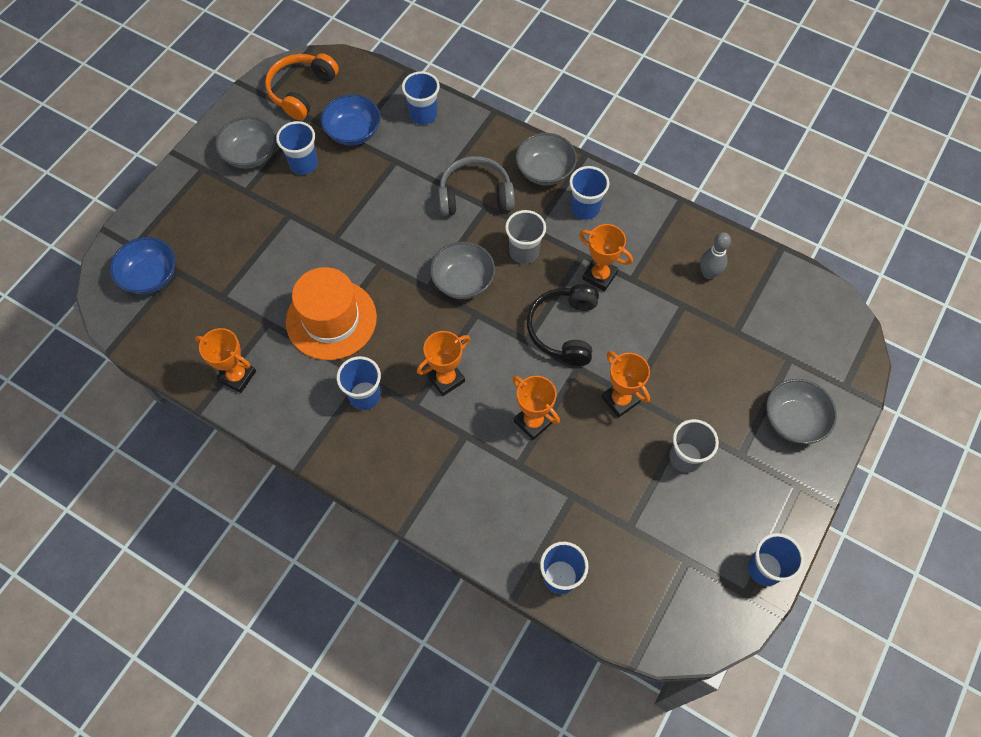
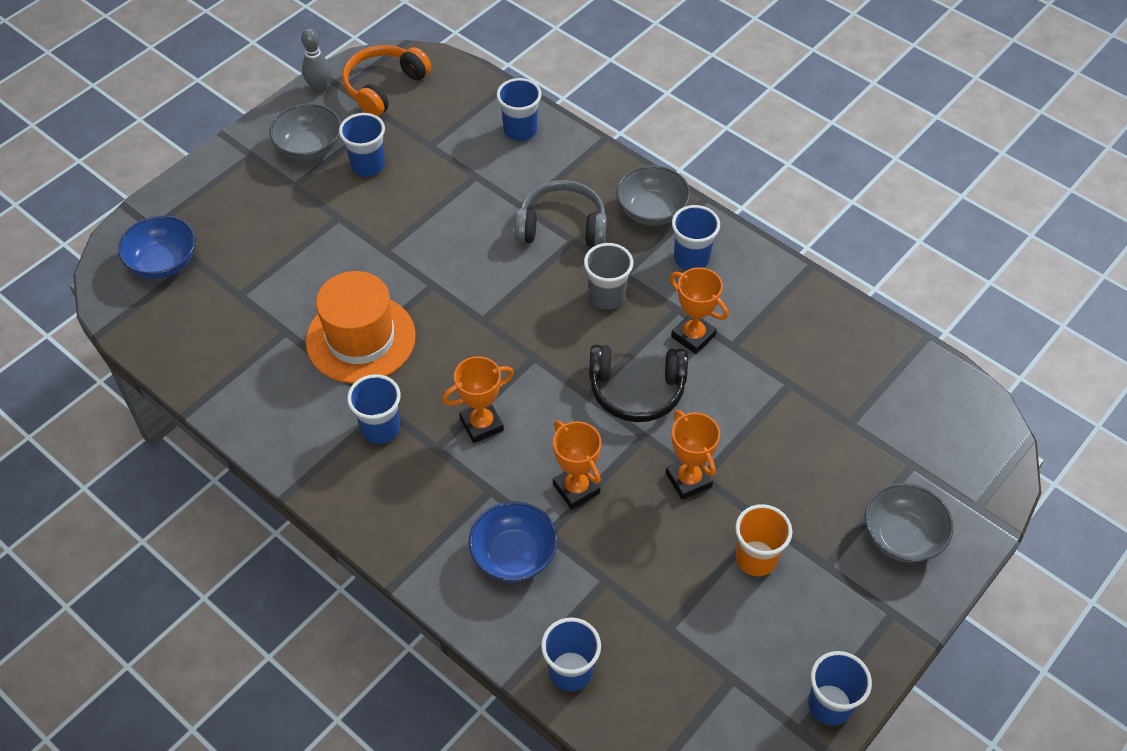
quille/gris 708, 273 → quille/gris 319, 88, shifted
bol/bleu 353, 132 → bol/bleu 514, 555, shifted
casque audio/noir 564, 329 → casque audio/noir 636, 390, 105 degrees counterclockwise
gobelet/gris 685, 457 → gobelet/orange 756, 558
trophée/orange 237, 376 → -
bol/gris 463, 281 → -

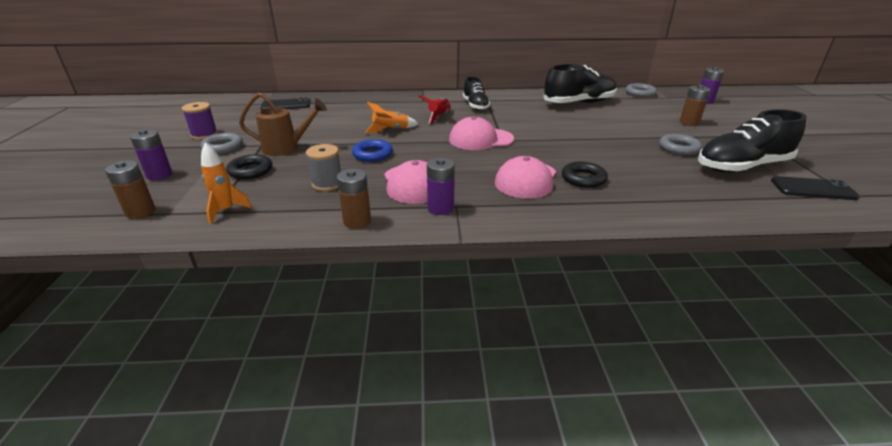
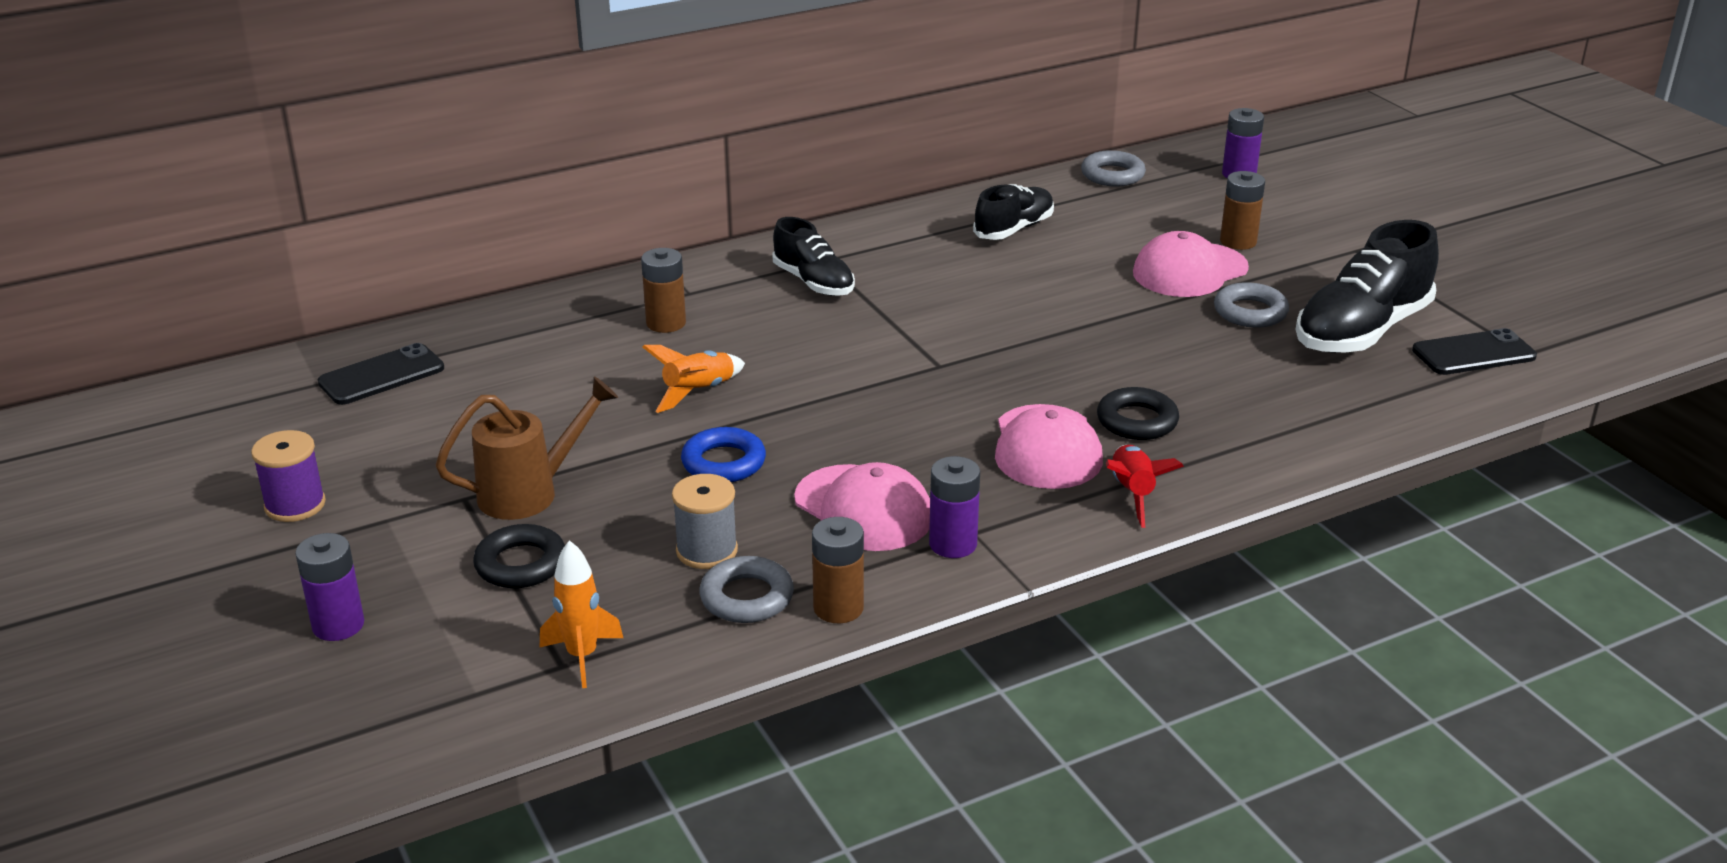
pile/marron 140, 211 → pile/marron 666, 323, shifted
anneau/gris 223, 147 → anneau/gris 747, 597, shifted
chaussure/noir 579, 103 → chaussure/noir 1014, 229, x0.61
fusée/rouge 439, 117 → fusée/rouge 1132, 494, shifted
casquette/rose 480, 139 → casquette/rose 1190, 271, shifted

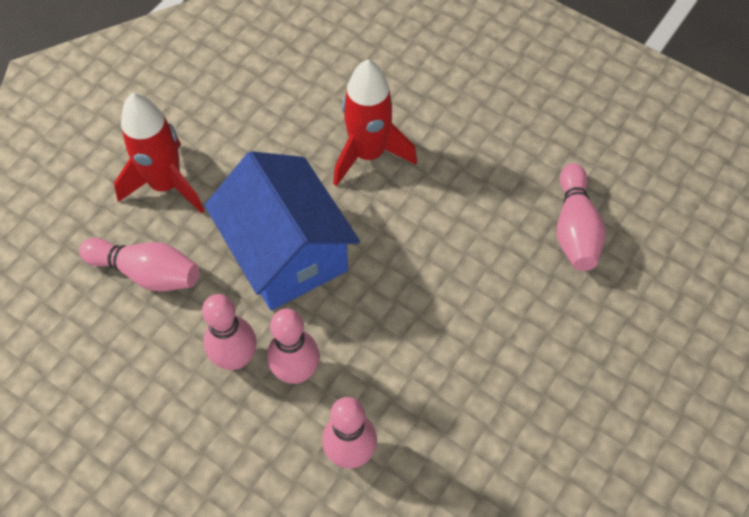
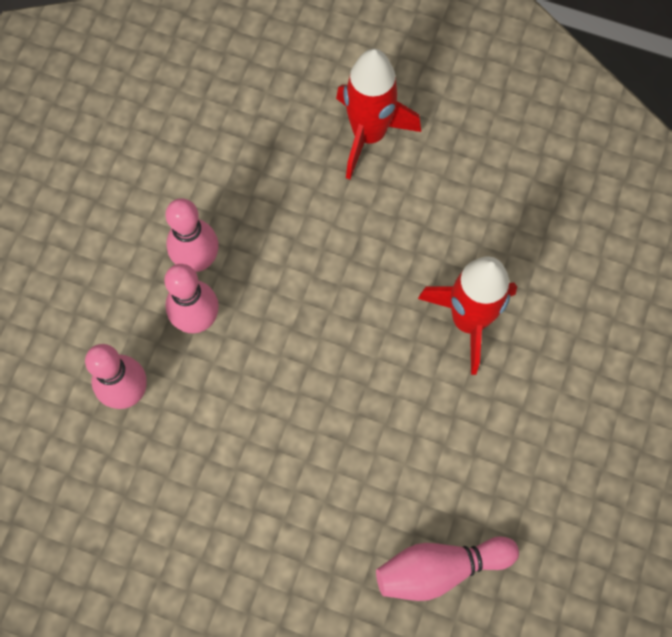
quille/rose 147, 273 → -
maison/bleu 286, 253 → -

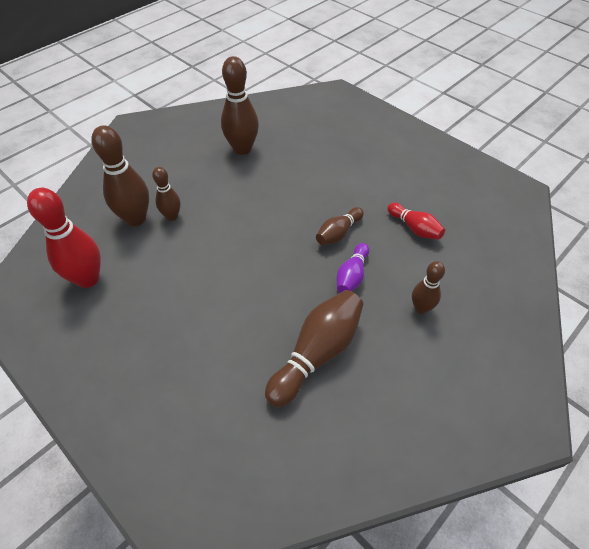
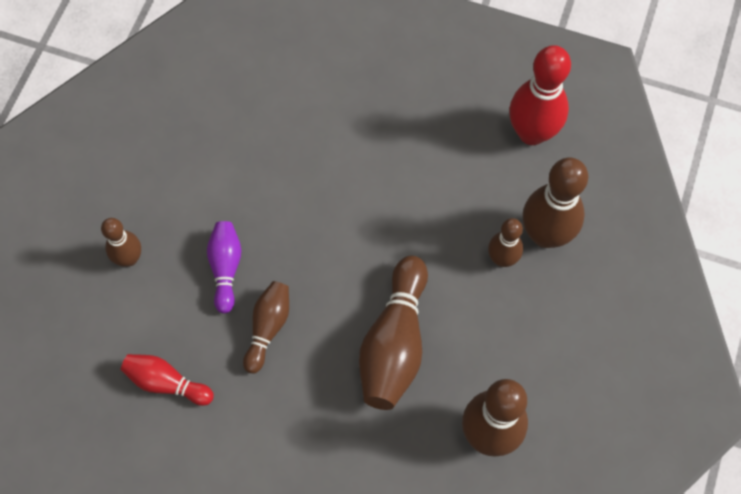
quille/marron 317, 353 → quille/marron 395, 343, shifted

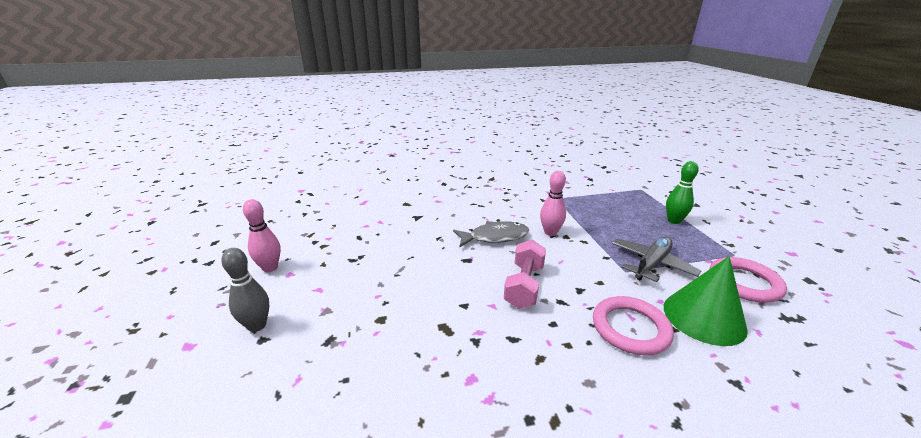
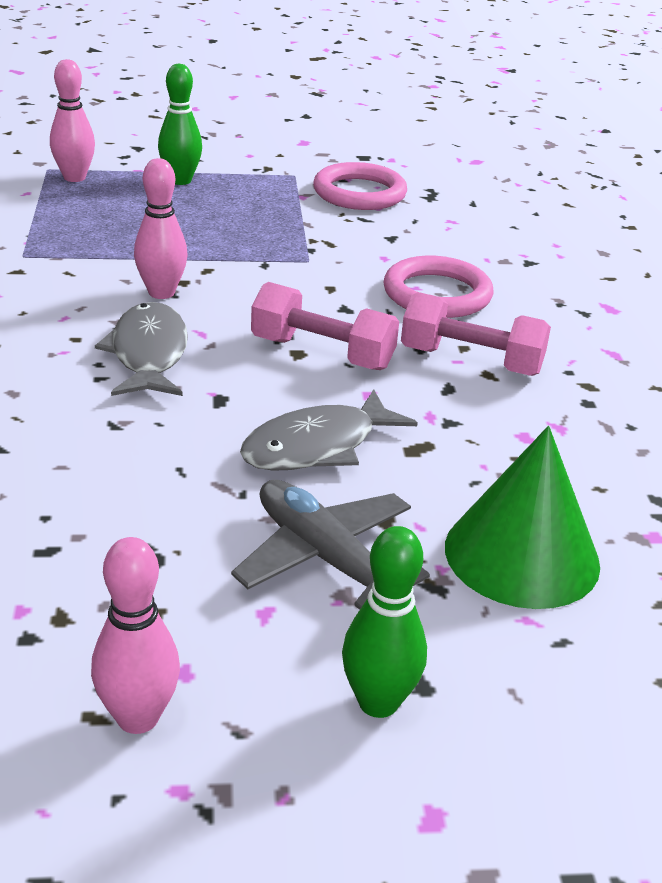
- → quille/rose 74, 177
avion/gris 651, 264 → avion/gris 326, 558, shifted
- → poisson/gris 317, 446
quille/gris 257, 325 → quille/vert 378, 702
- → haltère/rose 471, 361
cône/vert 703, 317 → cône/vert 522, 555, shifted

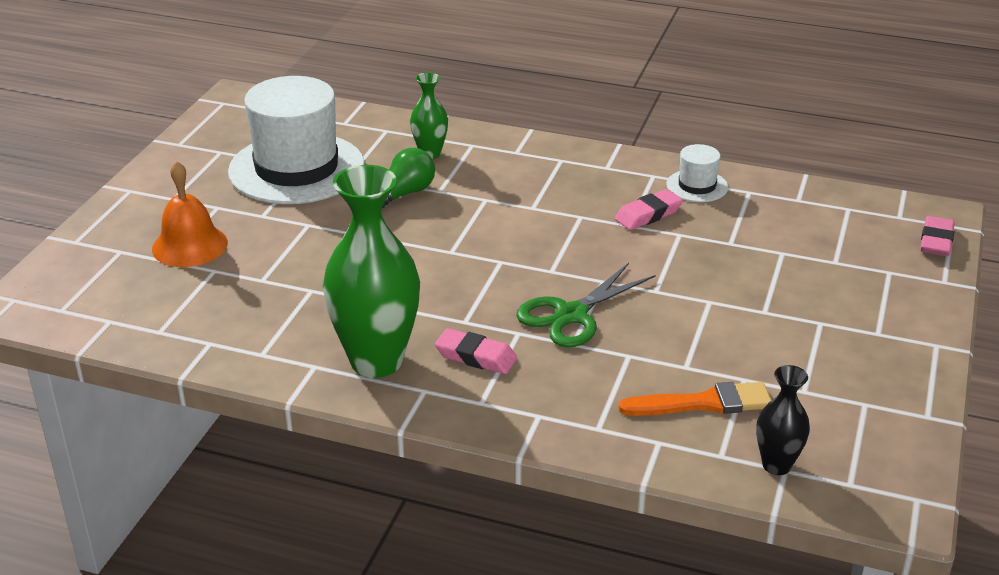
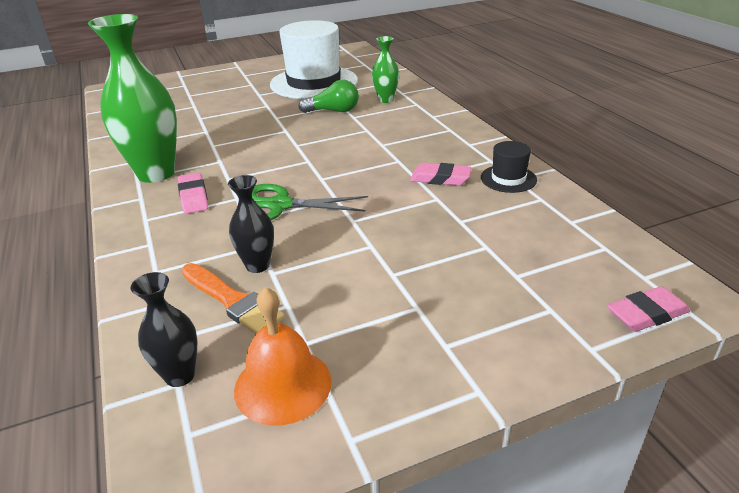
- → vase/noir 258, 265
cloche/orange 190, 245 → cloche/orange 283, 385, shifted
chapeau/blanc 697, 186 → chapeau/noir 508, 179

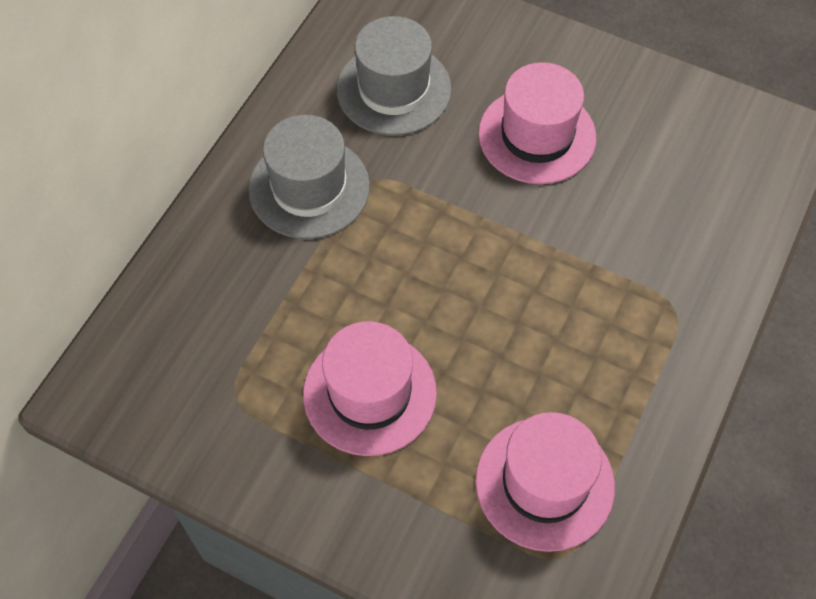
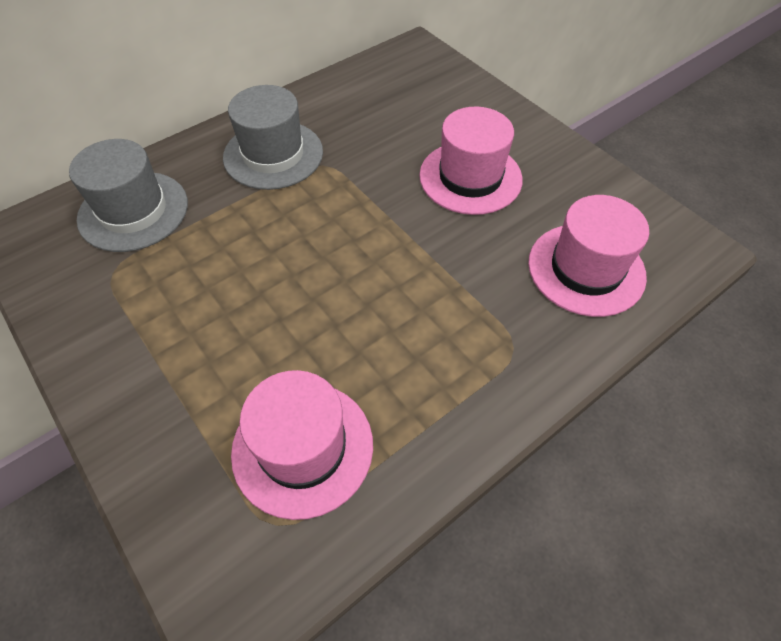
chapeau/gris 394, 89 → chapeau/gris 133, 211, shifted
chapeau/rose 369, 393 → chapeau/rose 586, 269, shifted

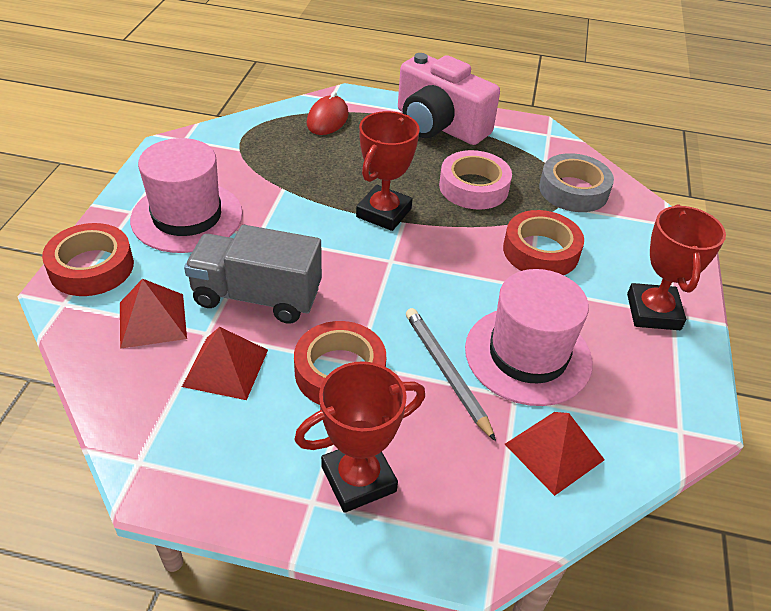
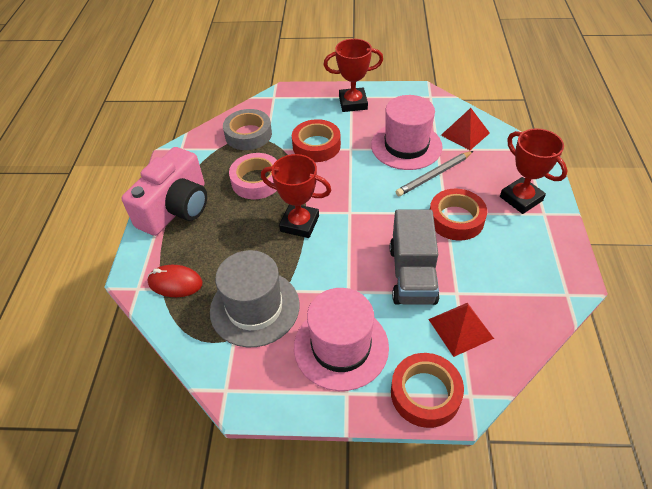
- → chapeau/gris 254, 308
pyramide/rouge 225, 368 → -

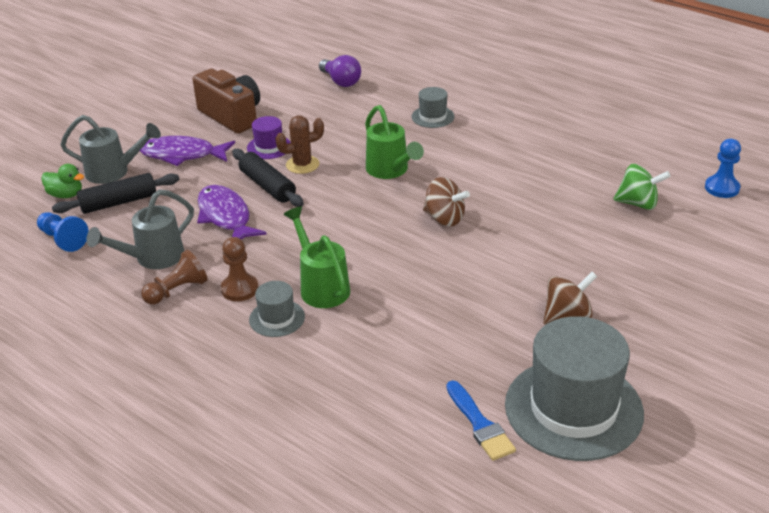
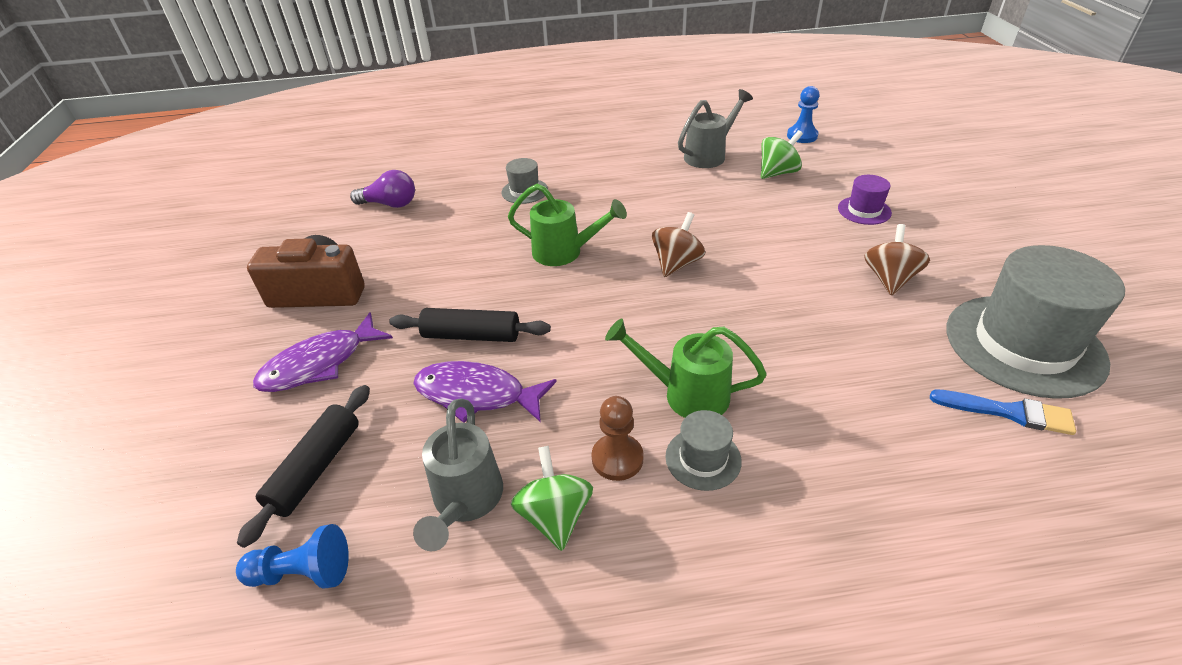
pion/marron 177, 290 → toupie/vert 555, 516
toupie/marron 444, 218 → toupie/marron 676, 263, 45 degrees counterclockwise
arrosoir/gris 113, 172 → arrosoir/gris 709, 155, shifted
chapeau/violet 269, 147 → chapeau/violet 864, 210, shifted
canard/vert 66, 195 → -
cactus/marron 302, 165 → -

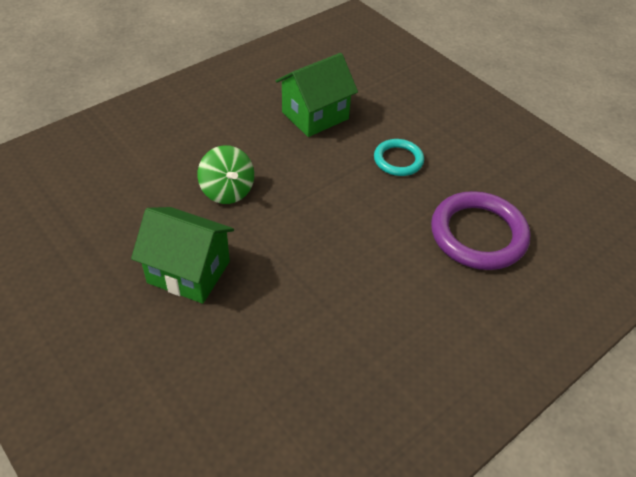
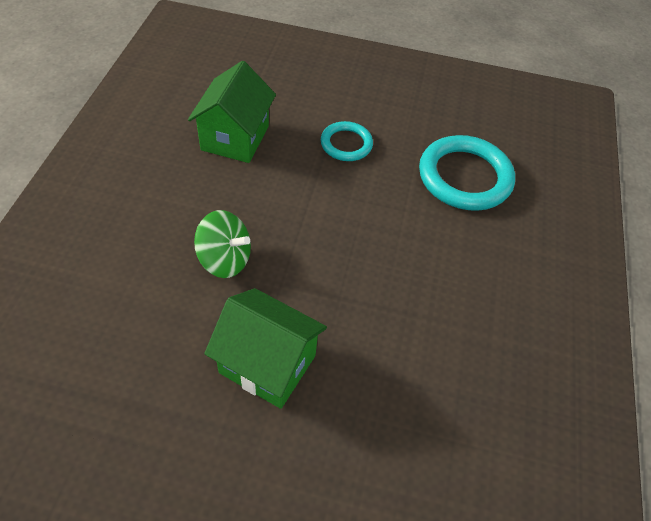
maison/vert 189, 272 → maison/vert 267, 364, 45 degrees clockwise
anneau/violet 478, 234 → anneau/turquoise 464, 177

